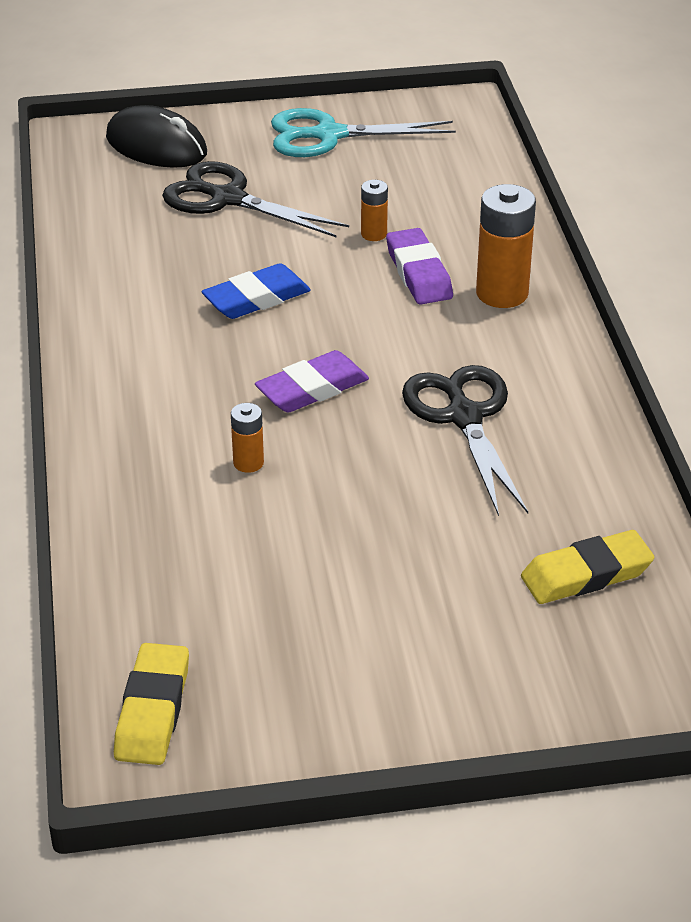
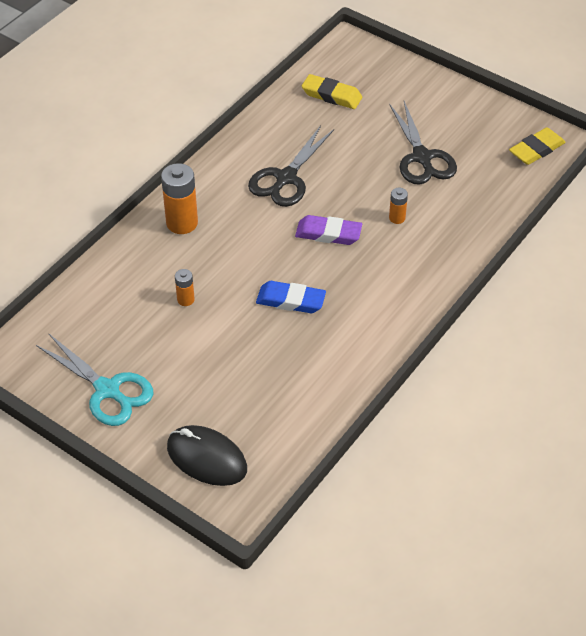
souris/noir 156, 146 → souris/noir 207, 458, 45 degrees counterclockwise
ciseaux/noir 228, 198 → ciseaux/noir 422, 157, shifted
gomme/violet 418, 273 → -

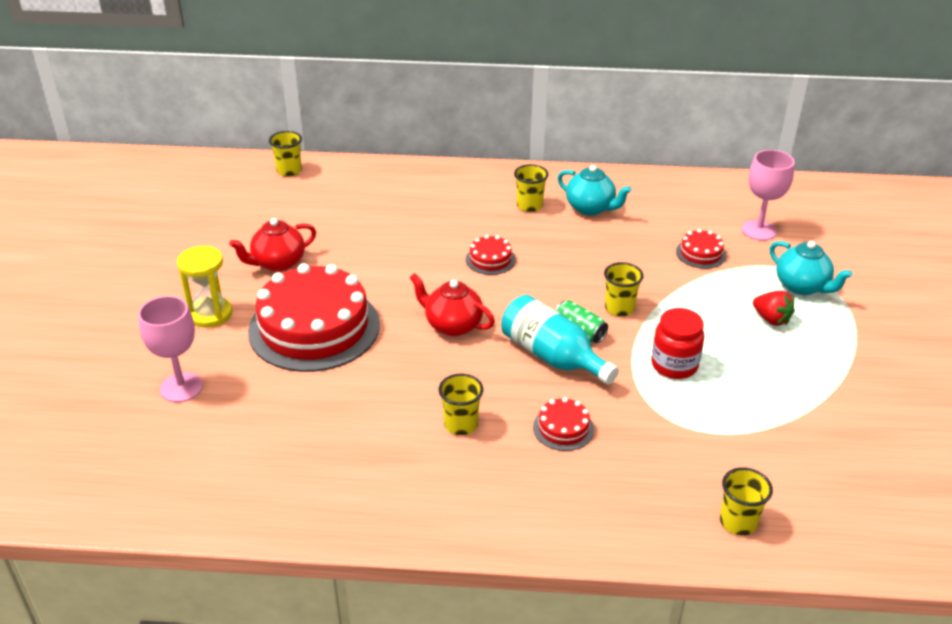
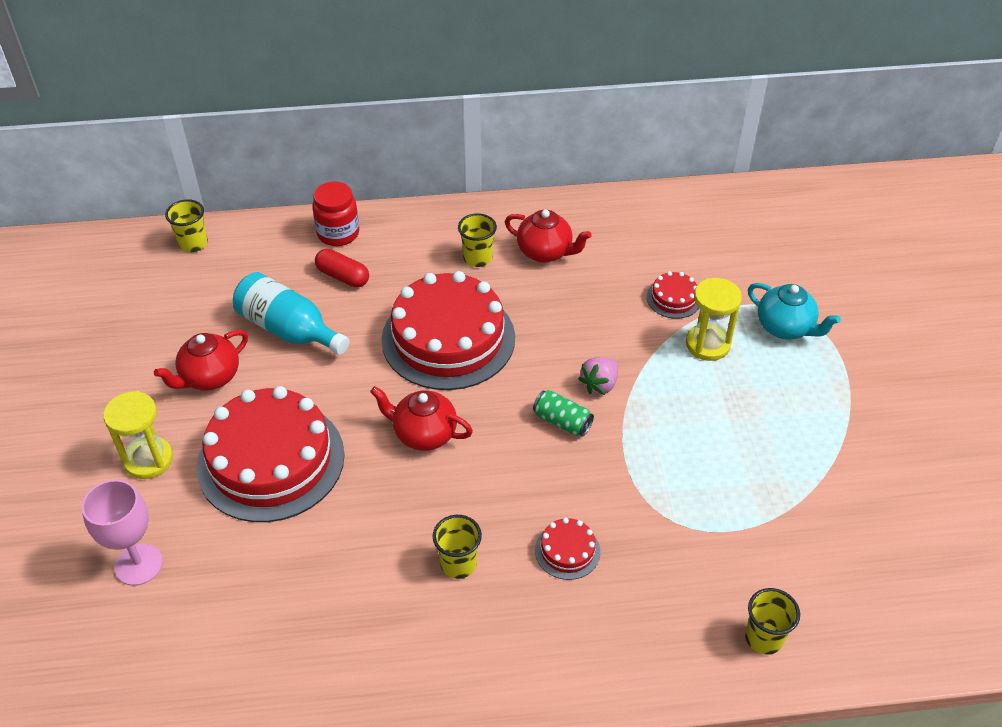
bouteille/turquoise 552, 356 → bouteille/turquoise 289, 330, shifted
bocal/rouge 674, 365 → bocal/rouge 338, 233, shifted
- → gélule/rouge 343, 276
gâteau/rouge 490, 259 → gâteau/rouge 448, 338, x2.38
théière/turquoise 591, 208 → théière/rouge 545, 252
gobelet/jaune 619, 308 → fraise/rose 599, 385
- → sablier/jaune 707, 344
verre à pied/rose 759, 230 → -
fraise/rouge 771, 319 → -

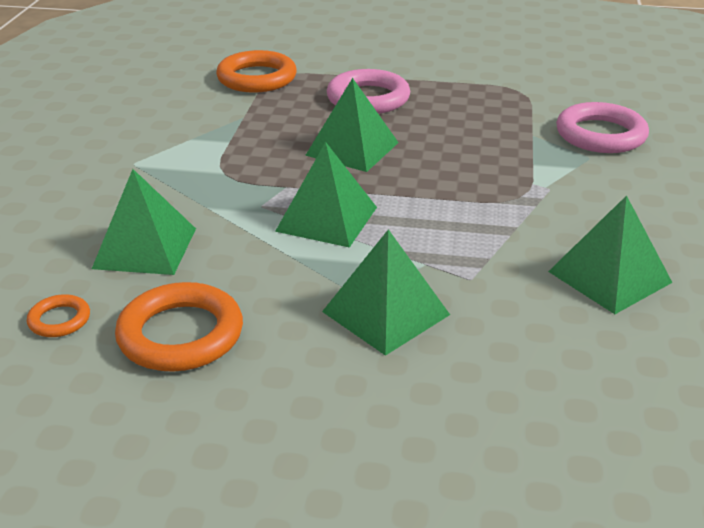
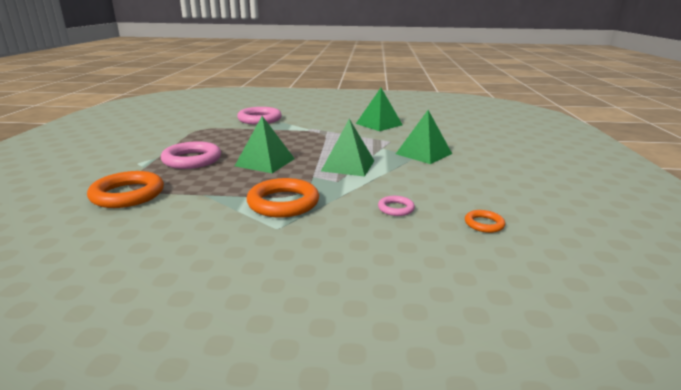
anneau/orange 180, 334 → anneau/orange 283, 203, shifted
pyramide/vert 145, 248 → anneau/rose 396, 208

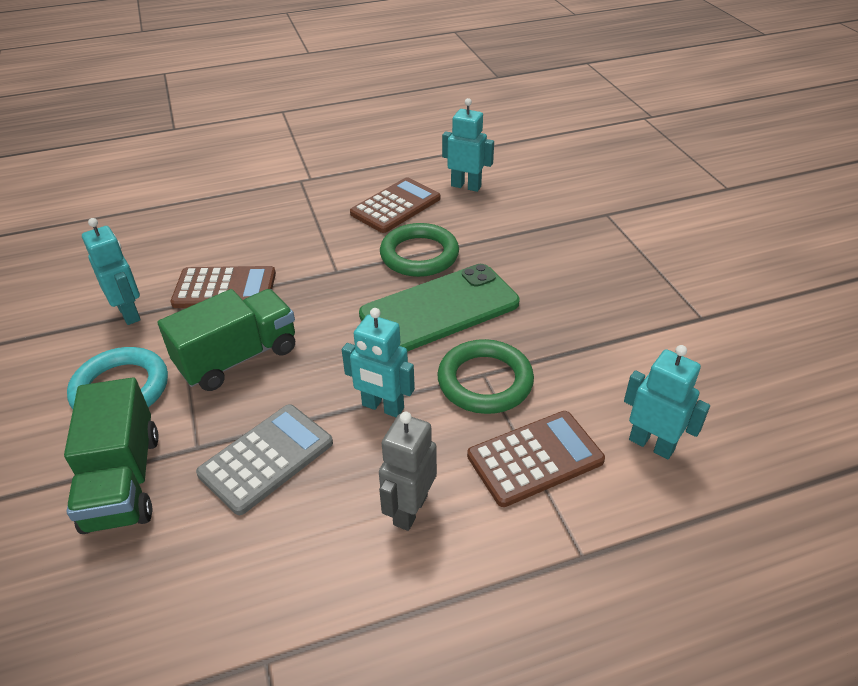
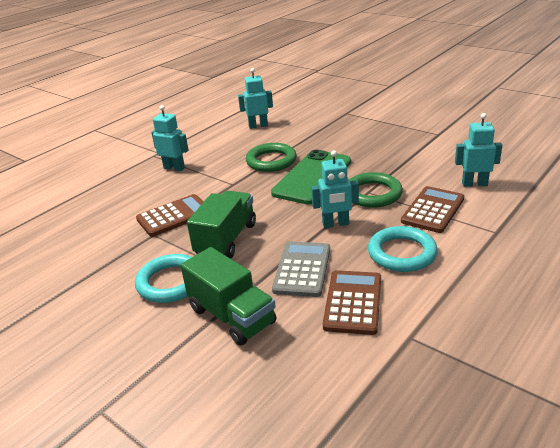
robot/turquoise 129, 313 → robot/turquoise 174, 168, shifted
calculatrice/marron 395, 206 → calculatrice/marron 353, 302, shifted
robot/gris 410, 510 → anneau/turquoise 402, 253

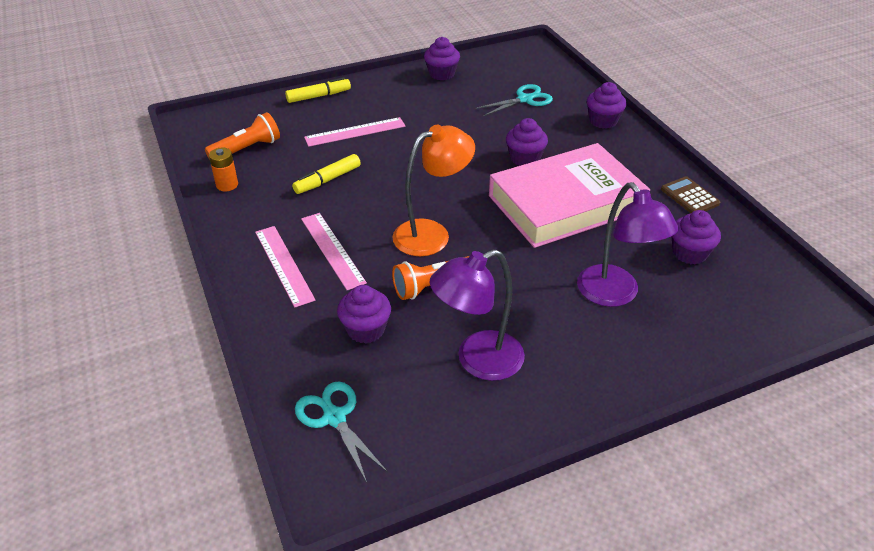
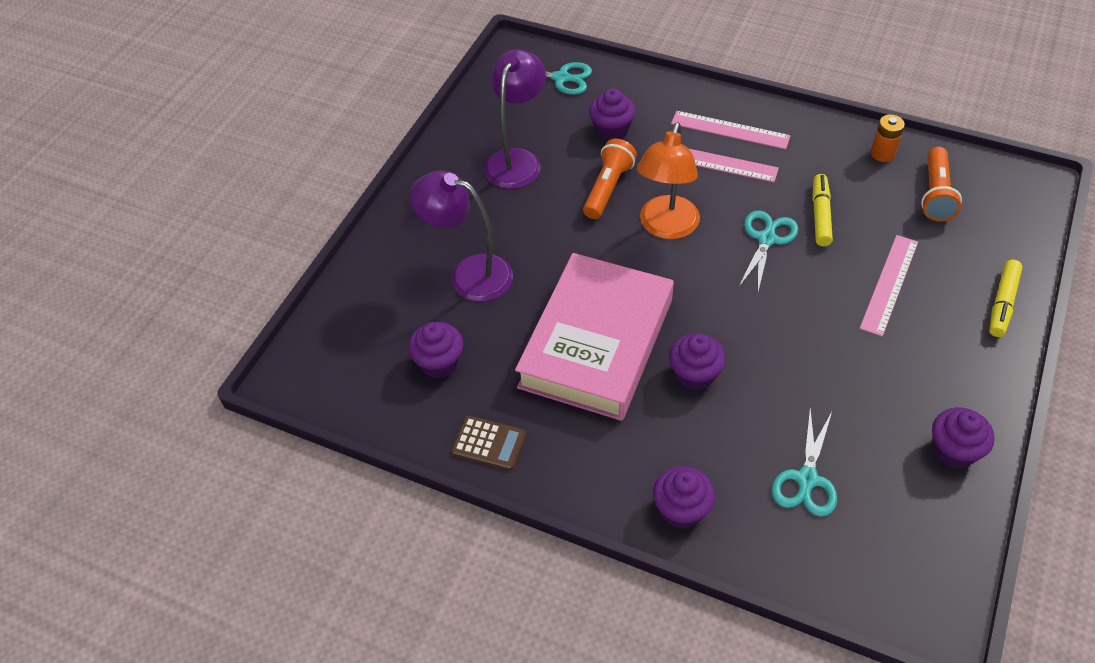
- → ciseaux/turquoise 766, 239

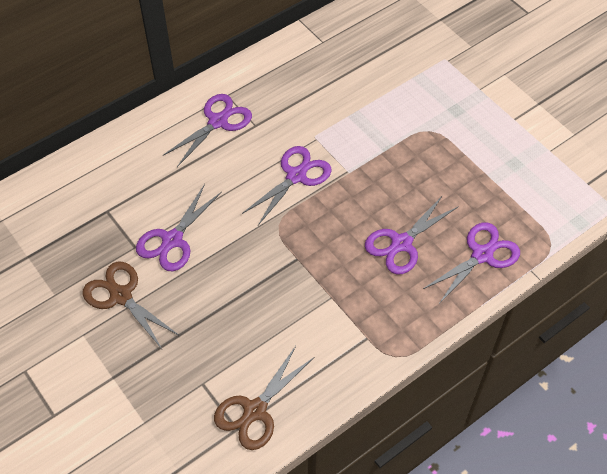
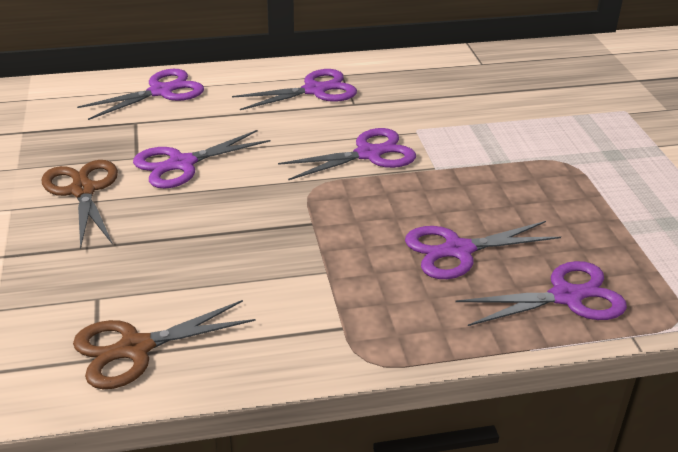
- → ciseaux/violet 161, 92

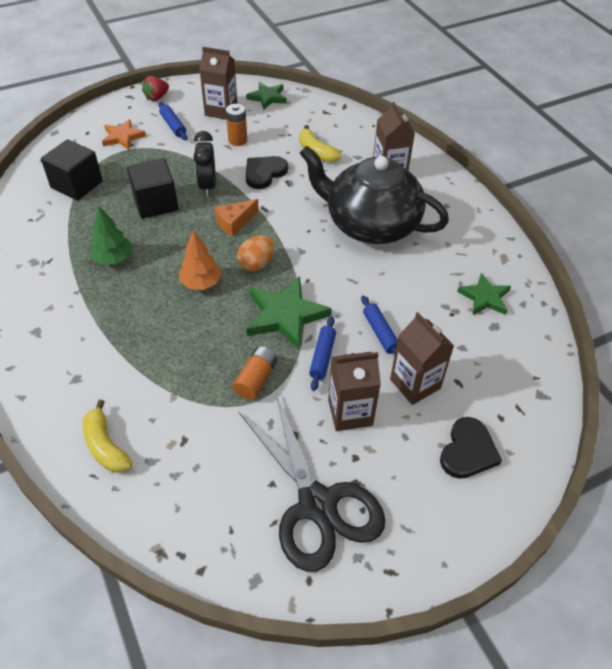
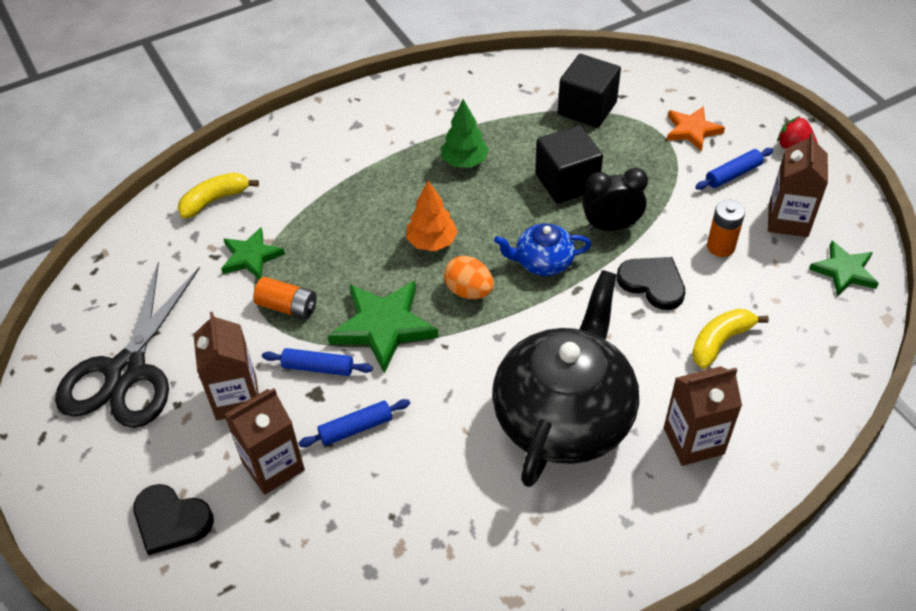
ciseaux/noir 317, 504 → ciseaux/noir 126, 371, 45 degrees counterclockwise
étoile/vert 484, 297 → étoile/vert 251, 257, shifted
fromage/orange 235, 222 → théière/bleu 543, 262

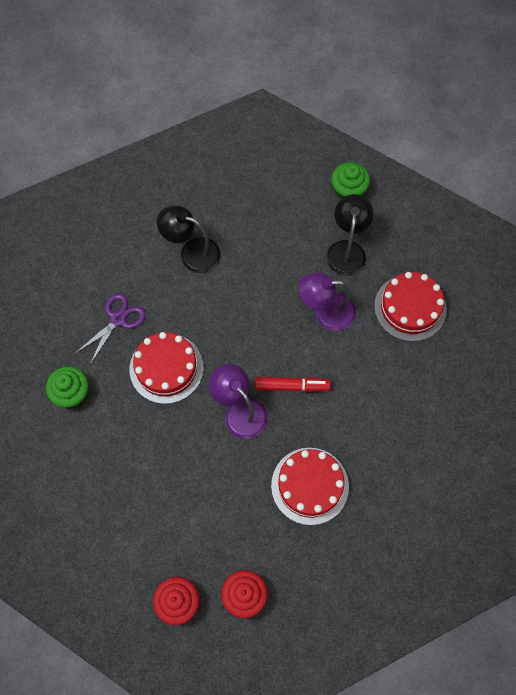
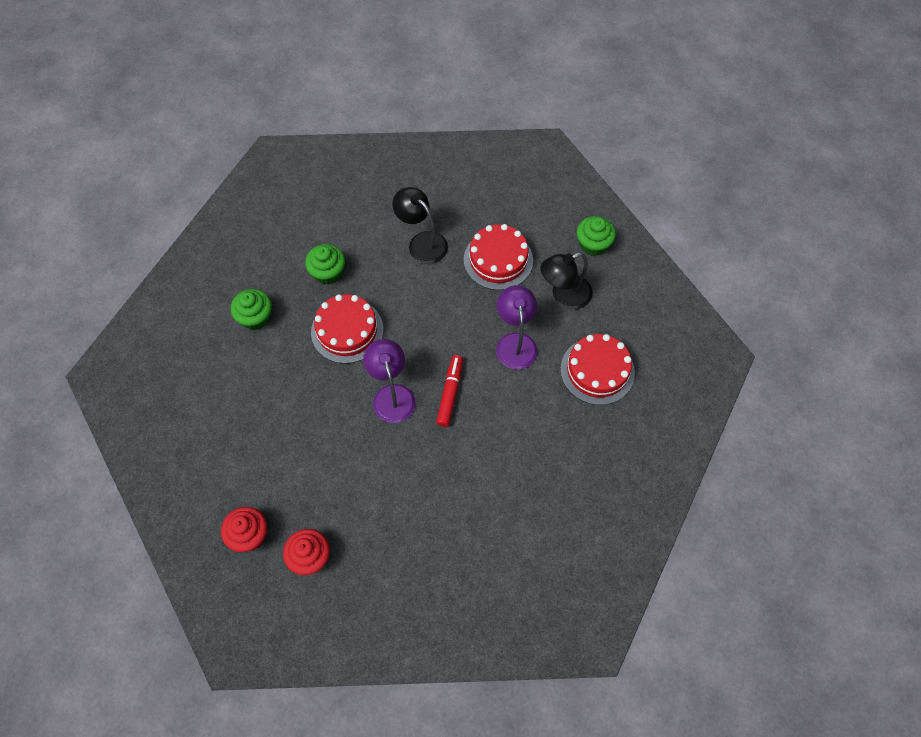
ciseaux/violet 118, 319 → muffin/vert 328, 272
feutre/rouge 291, 386 → feutre/rouge 450, 393, 105 degrees counterclockwise
gâteau/rouge 310, 485 → gâteau/rouge 498, 260, shifted
lampe/violet 326, 313 → lampe/violet 515, 343, 60 degrees clockwise
lampe/noir 347, 250 → lampe/noir 564, 296, 150 degrees counterclockwise

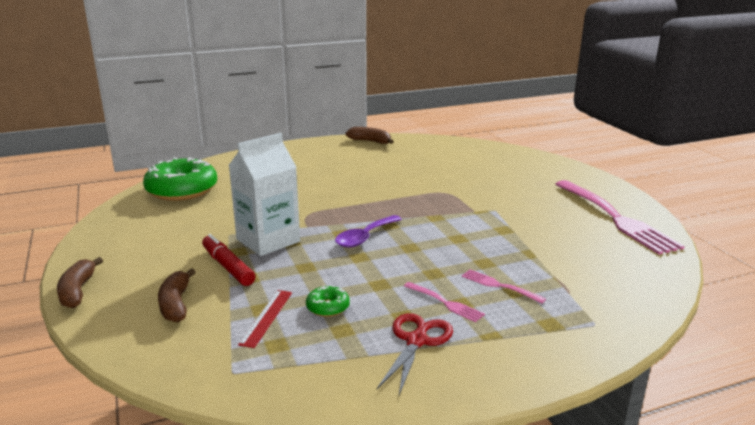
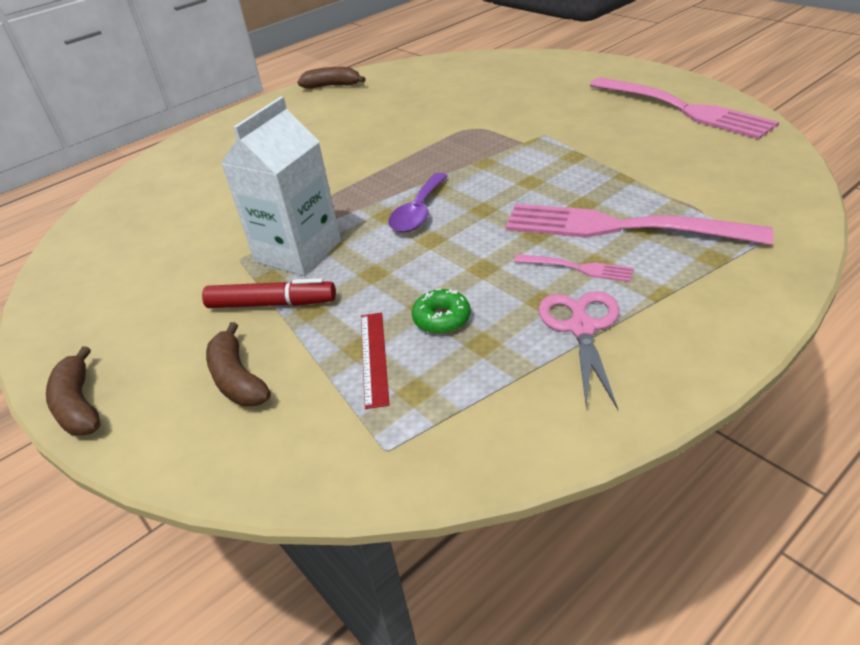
feutre/rouge 228, 267 → feutre/rouge 271, 304, 150 degrees clockwise
fourchette/rose 500, 286 → fourchette/rose 622, 227, x2.28
ciseaux/rouge 417, 340 → ciseaux/rose 581, 327
beignet/vert 182, 190 → -

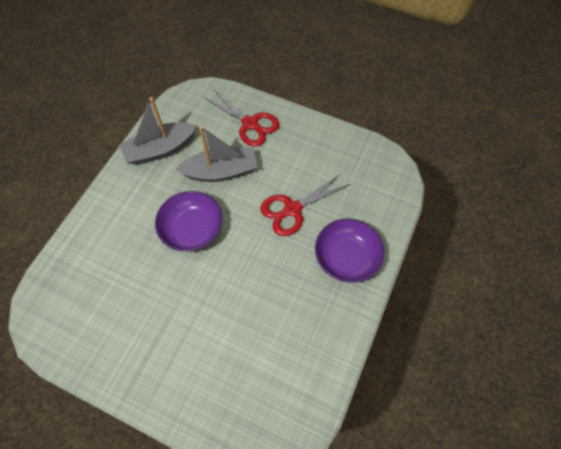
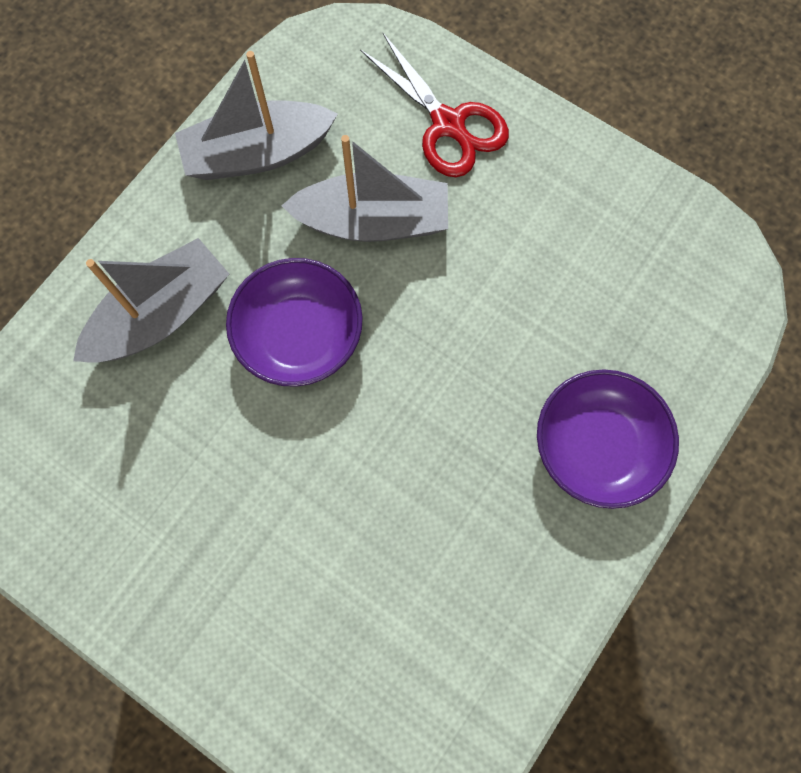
- → bateau/gris 161, 315
ciseaux/rouge 292, 209 → -

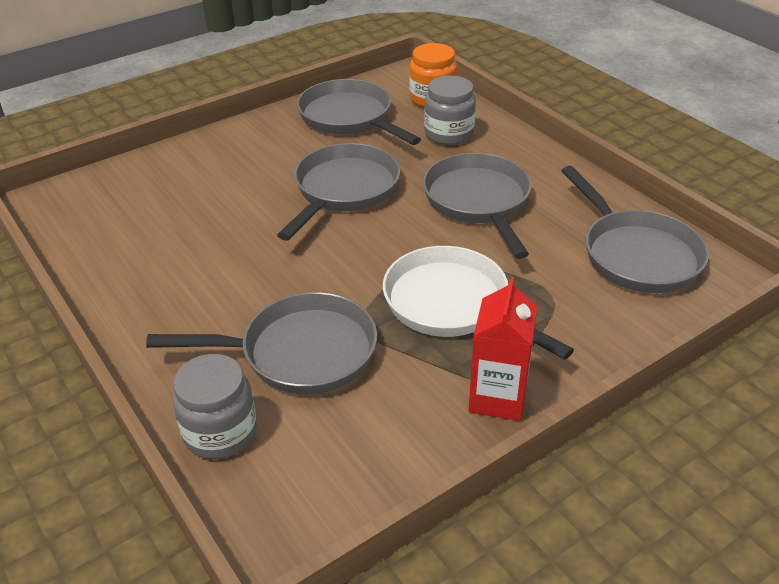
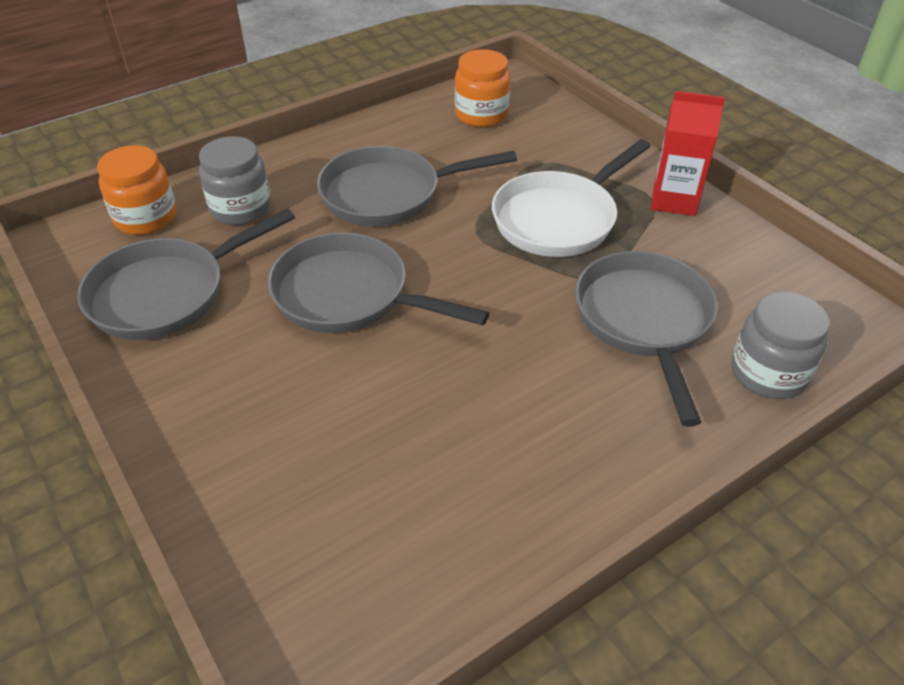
poêle/gris 636, 254 → bocal/orange 481, 115

